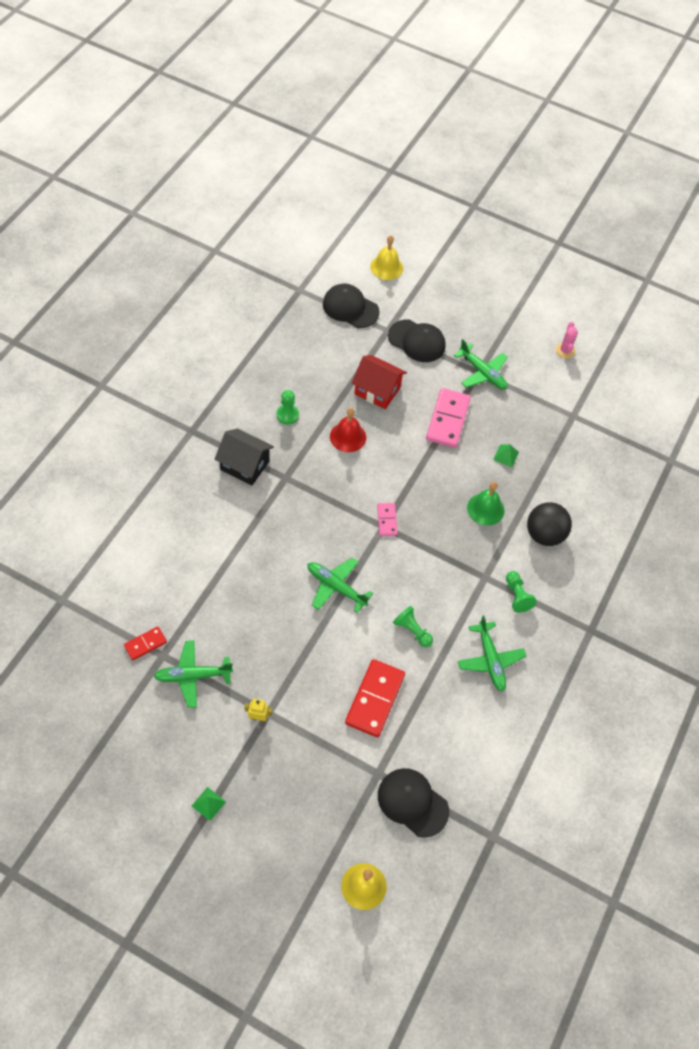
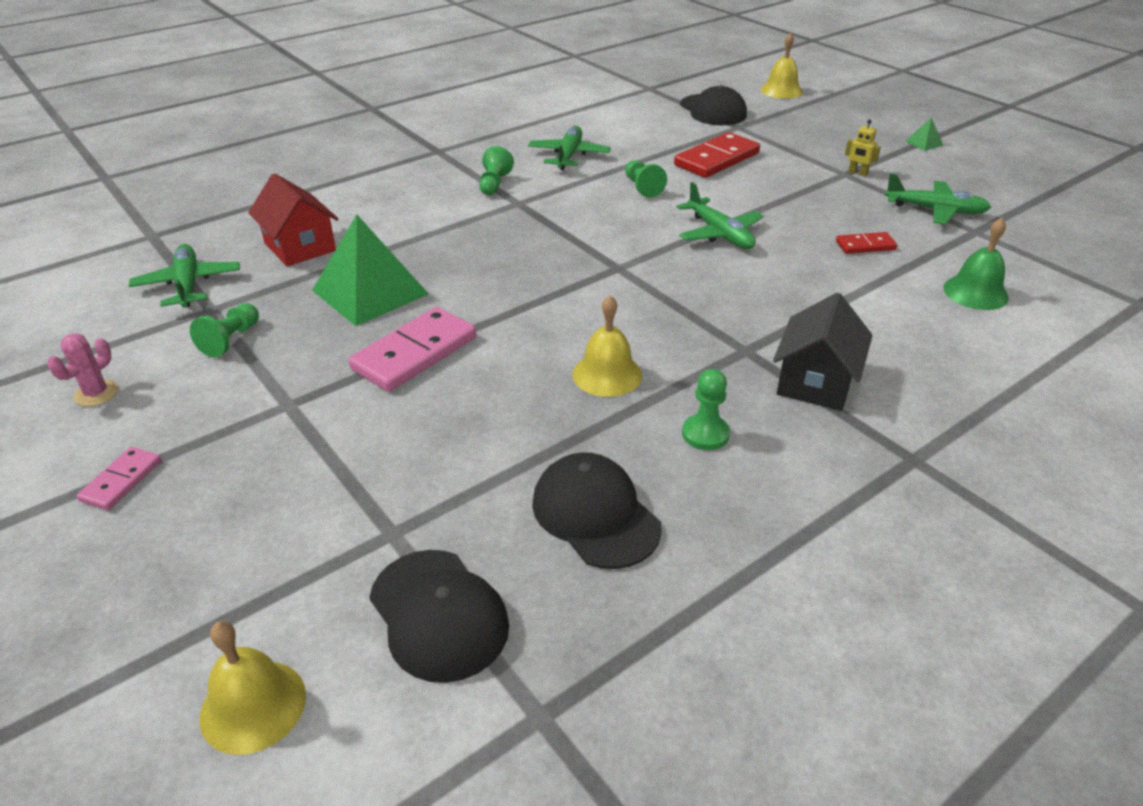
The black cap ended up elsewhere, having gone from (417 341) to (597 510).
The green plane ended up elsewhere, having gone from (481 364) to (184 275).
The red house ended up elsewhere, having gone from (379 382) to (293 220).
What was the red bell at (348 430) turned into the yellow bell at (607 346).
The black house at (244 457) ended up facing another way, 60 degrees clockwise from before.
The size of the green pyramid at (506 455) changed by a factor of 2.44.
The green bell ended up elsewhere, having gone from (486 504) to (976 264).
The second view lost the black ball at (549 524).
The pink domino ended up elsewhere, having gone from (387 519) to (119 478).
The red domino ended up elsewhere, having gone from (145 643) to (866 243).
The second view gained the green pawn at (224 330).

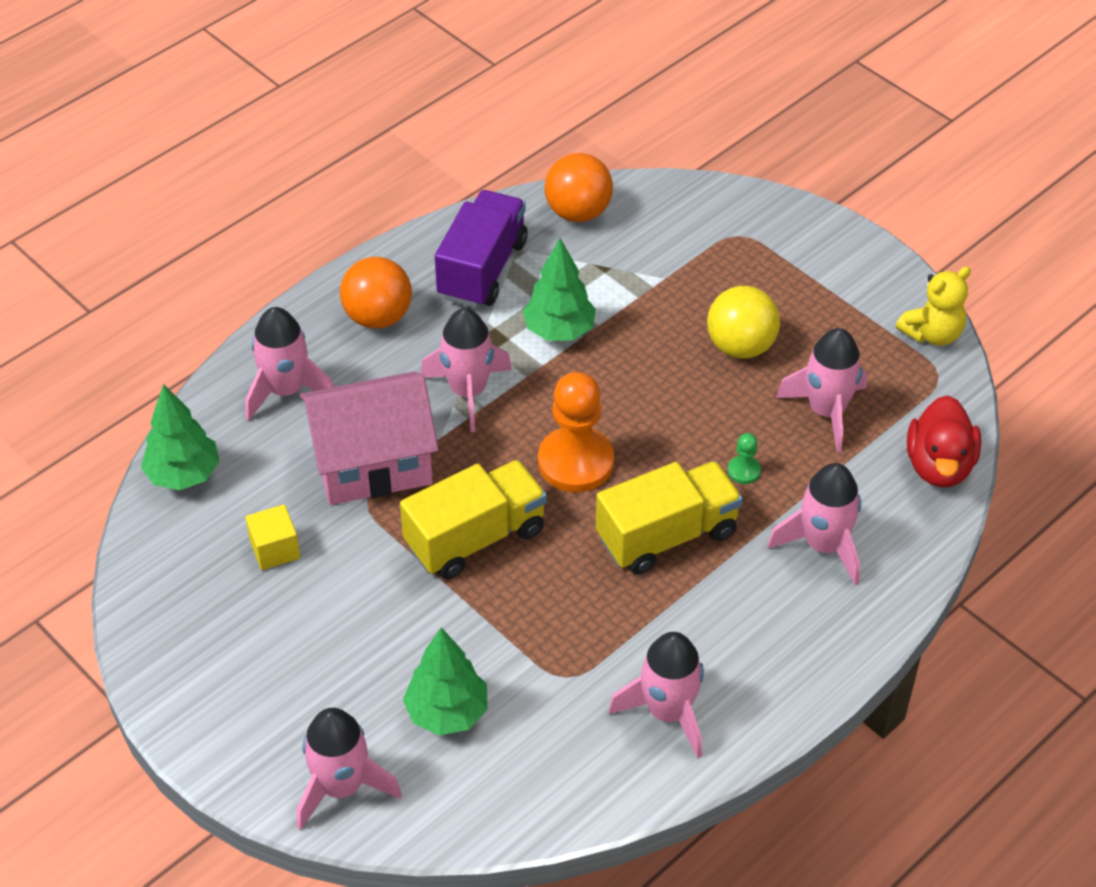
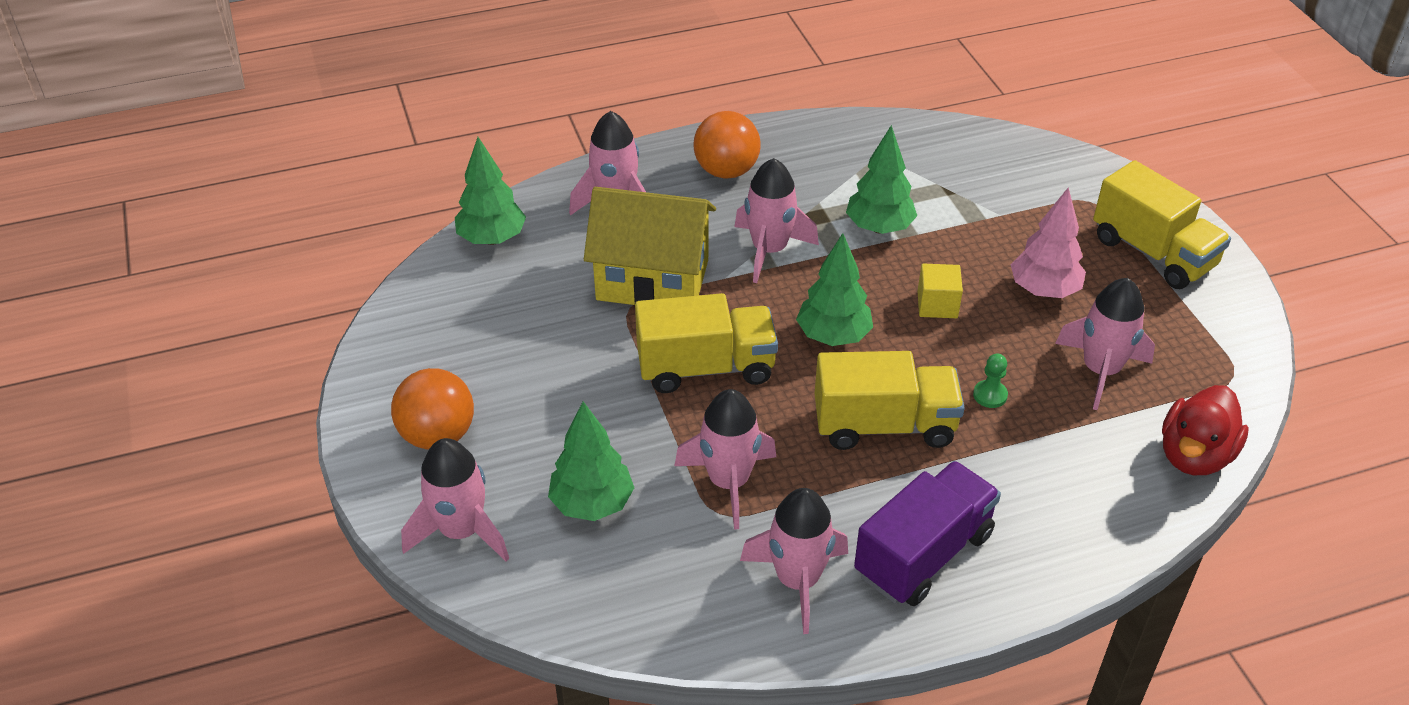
The orange ball ended up elsewhere, having gone from (578 187) to (432 408).
The purple truck ended up elsewhere, having gone from (481 249) to (927 533).
The second view lost the yellow teddy bear at (933 306).
Where the yellow ball stood at (743 322), the pink tree came to stand at (1048 242).
What was the pink house at (369 438) turned into the yellow house at (650 246).
Where the orange pawn stood at (576 432), the green tree came to stand at (834 289).
The pink rocket ended up elsewhere, having gone from (814 524) to (725 459).
The yellow cube ended up elsewhere, having gone from (272 537) to (940 290).
The second view gained the yellow truck at (1162 224).

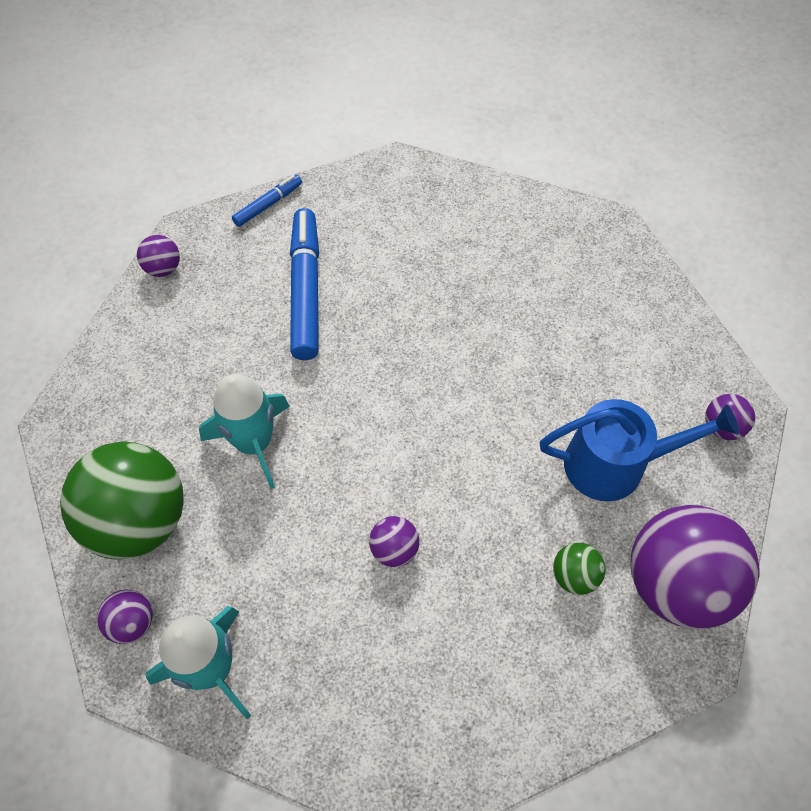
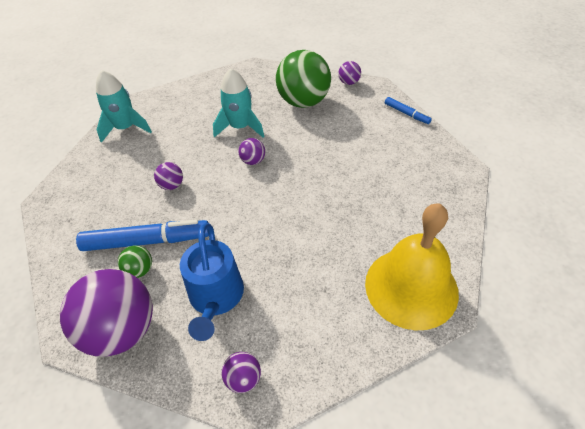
The blue marker ended up elsewhere, having gone from (304 284) to (142 235).
The green ball ended up elsewhere, having gone from (122 500) to (303 79).
The purple ball ended up elsewhere, having gone from (125 617) to (251 151).
The second view gained the yellow bell at (412 267).

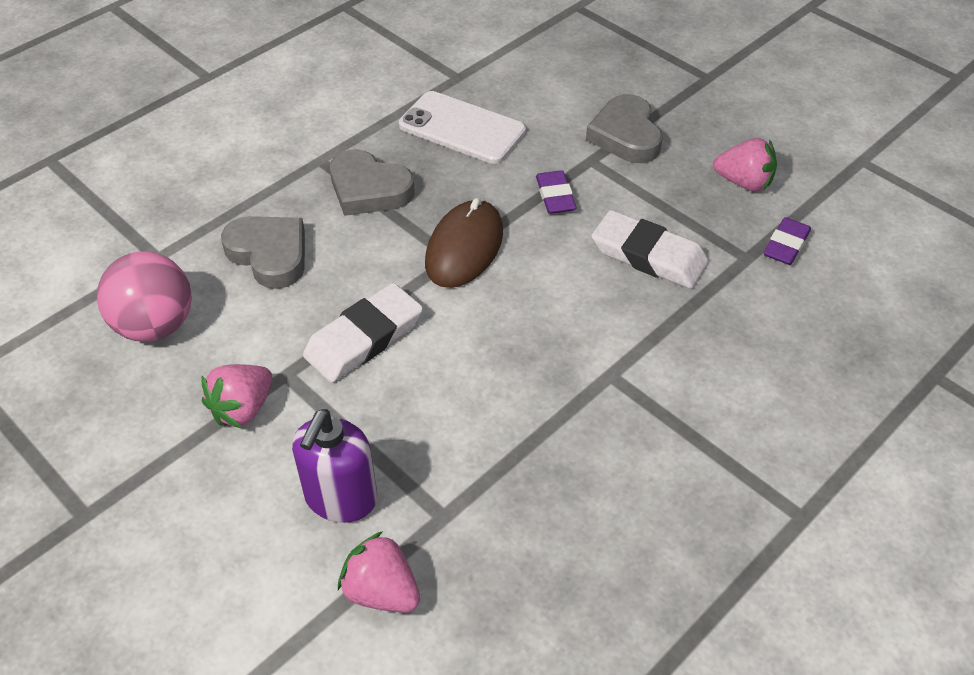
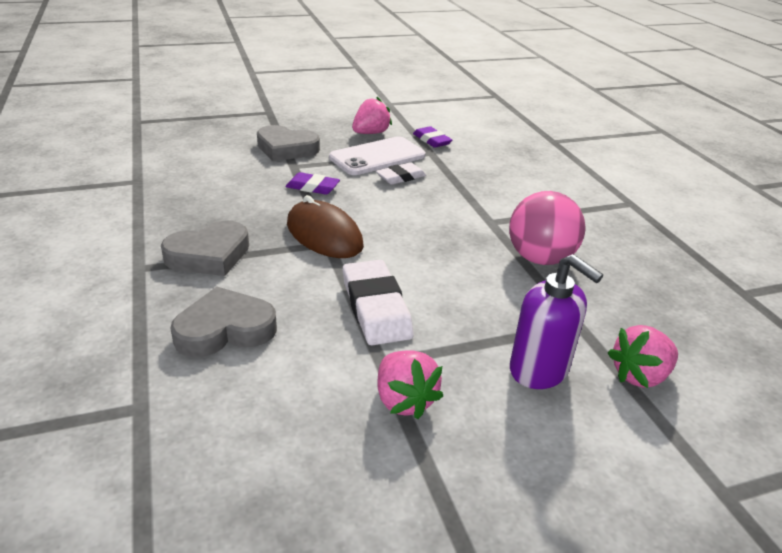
The white phone ended up elsewhere, having gone from (462 127) to (377 155).
The size of the white eraser at (650 249) changed by a factor of 0.61.
The pink ball ended up elsewhere, having gone from (144 296) to (547 228).

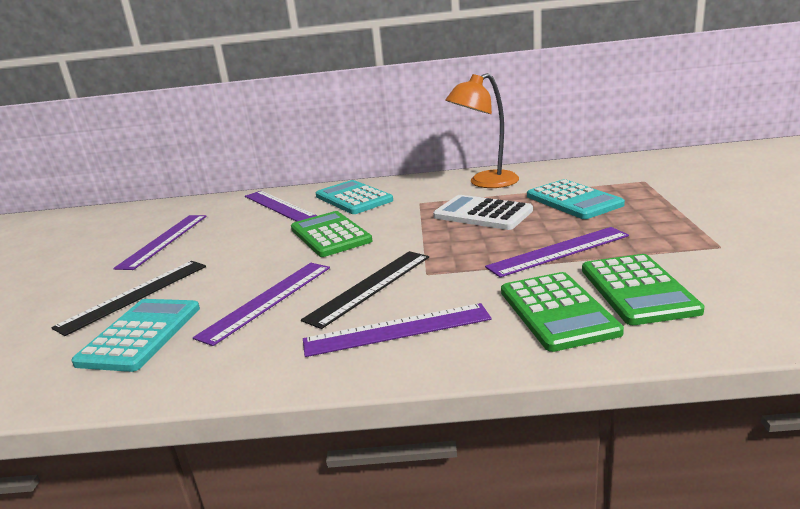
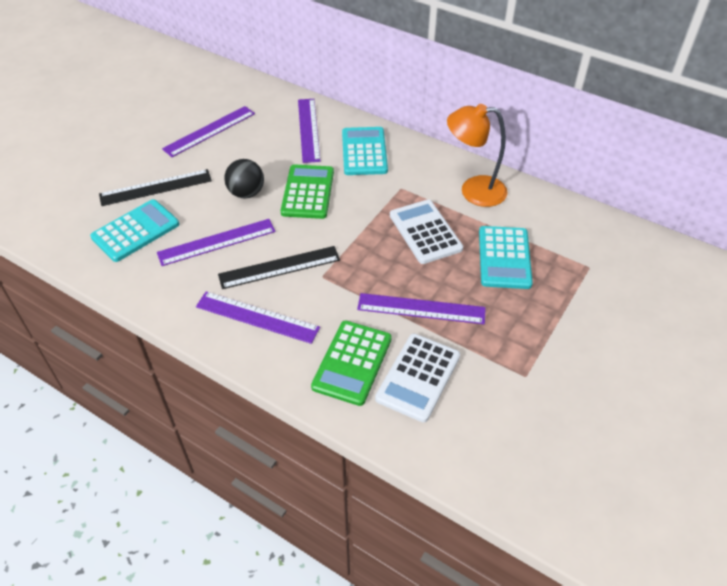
What was the green calculator at (643 289) turned into the white calculator at (417 378).
The second view gained the black ball at (244 178).

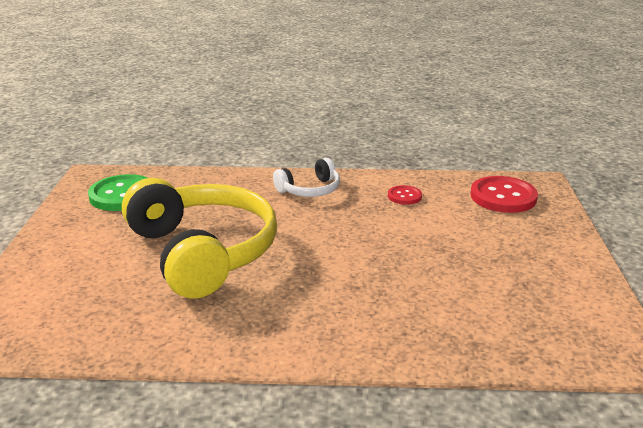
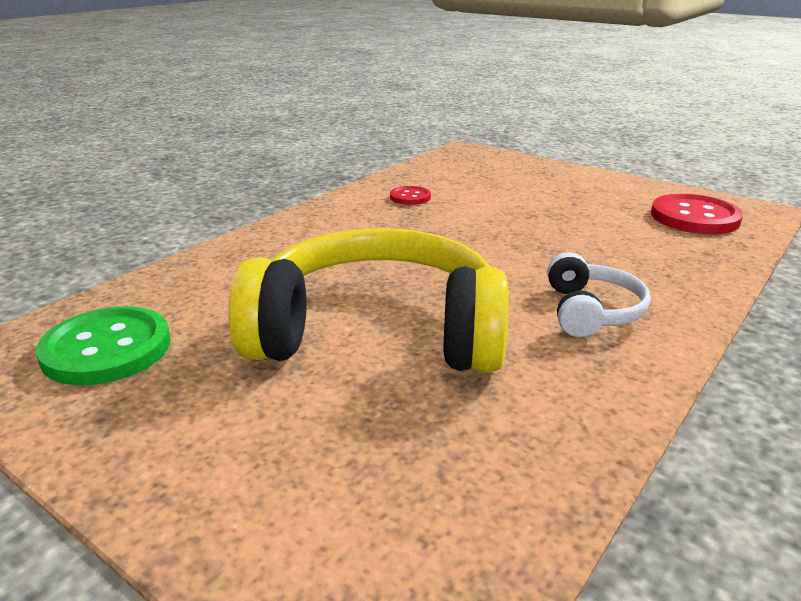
The white headphones ended up elsewhere, having gone from (306 177) to (599 294).
The red button ended up elsewhere, having gone from (504 194) to (697 214).

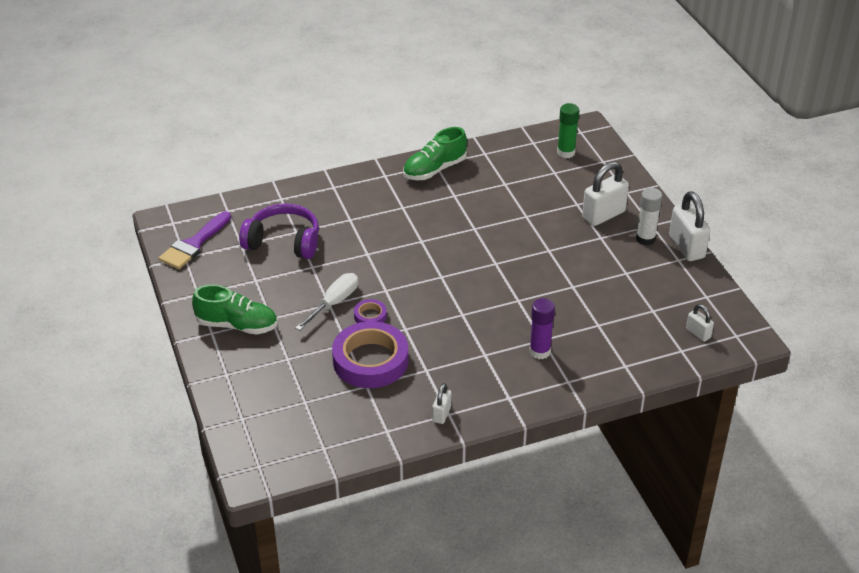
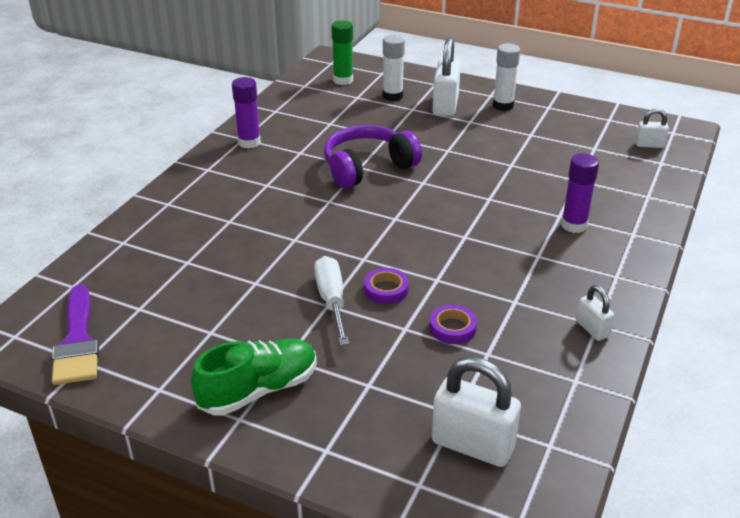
Where the green shoe stood at (435 153), the purple glue stick came to stand at (246 113).
The white padlock ended up elsewhere, having gone from (689 226) to (476 412).
The purple headphones ended up elsewhere, having gone from (279 231) to (373 156).
The size of the purple tape at (370 354) changed by a factor of 0.45.
The second view gained the white glue stick at (394 68).

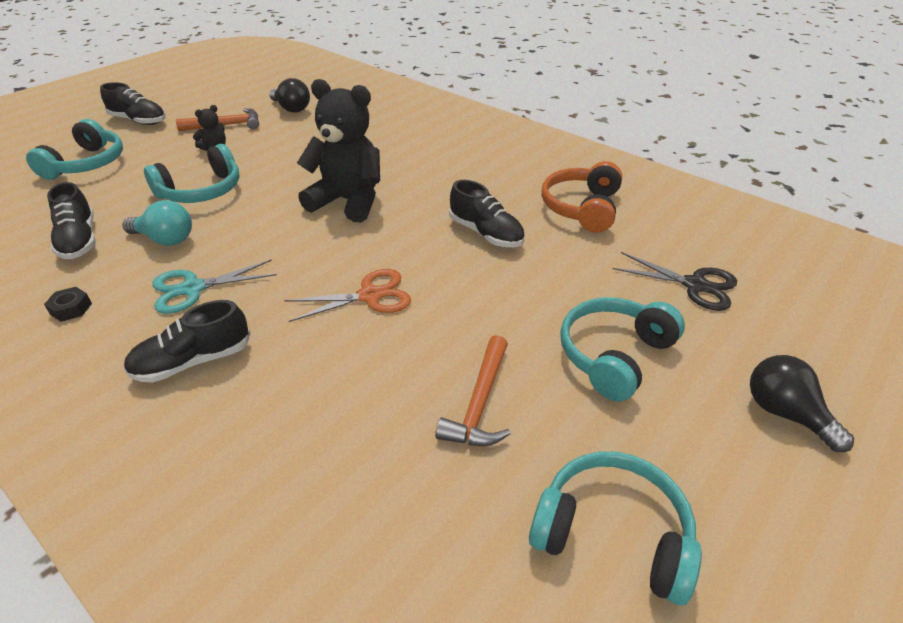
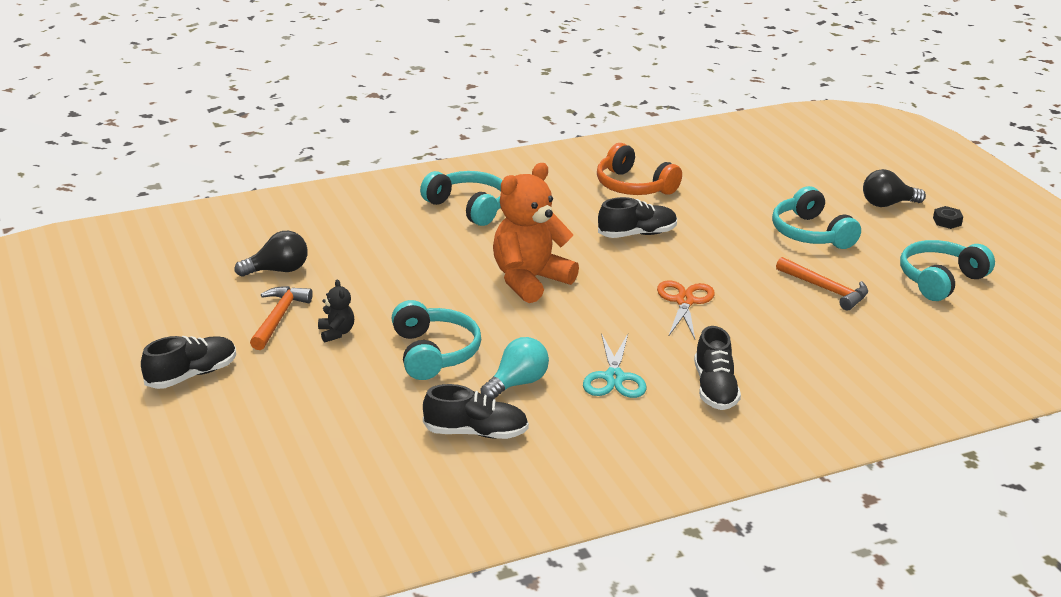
What was the black teddy bear at (338 150) turned into the orange teddy bear at (536 233).
The turquoise headphones ended up elsewhere, having gone from (74 149) to (461 198).
The second view lost the black scissors at (675 281).
The black nut ended up elsewhere, having gone from (68 304) to (948 217).

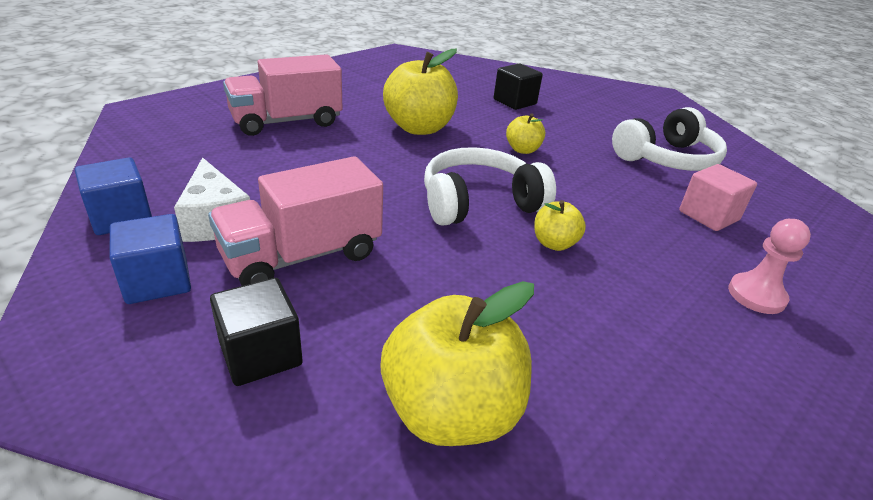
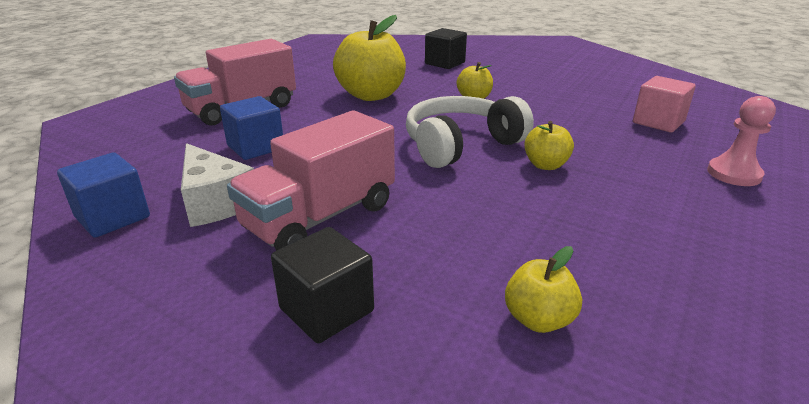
The second view lost the white headphones at (669 139).
The blue cube ended up elsewhere, having gone from (150 259) to (251 128).
The size of the yellow apple at (457 363) changed by a factor of 0.50.

